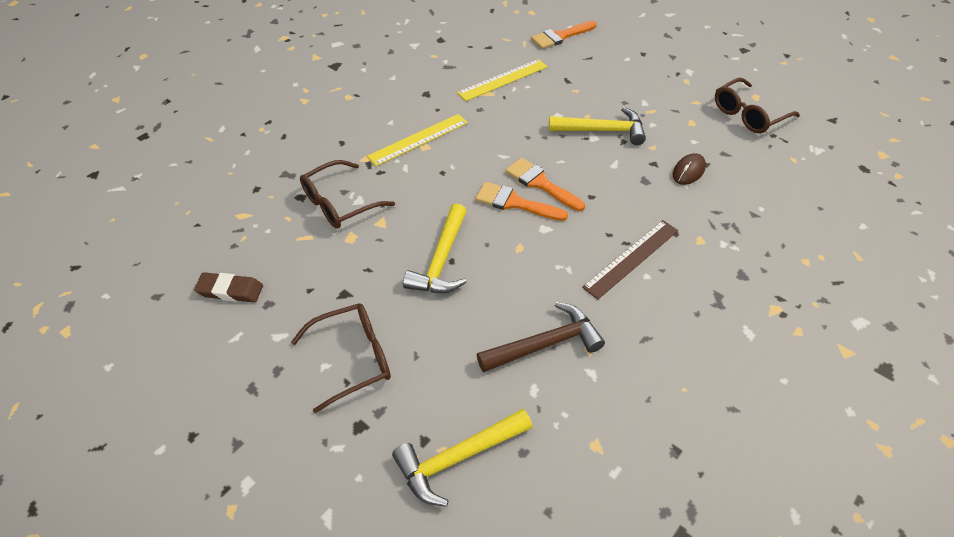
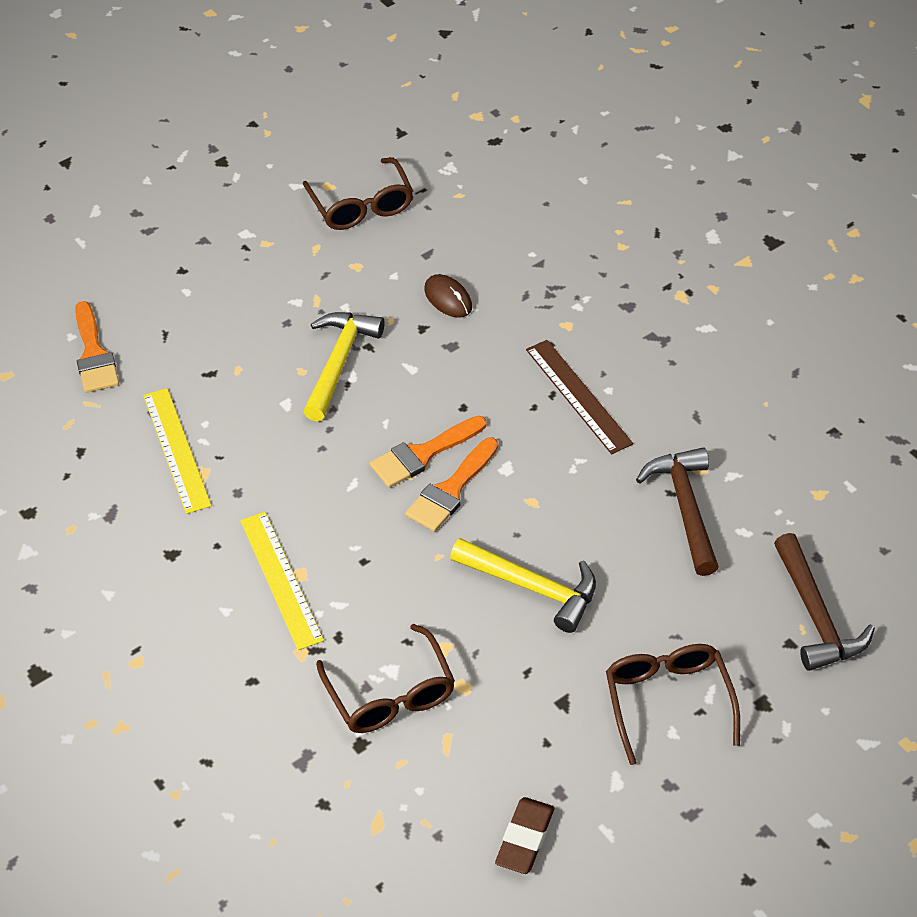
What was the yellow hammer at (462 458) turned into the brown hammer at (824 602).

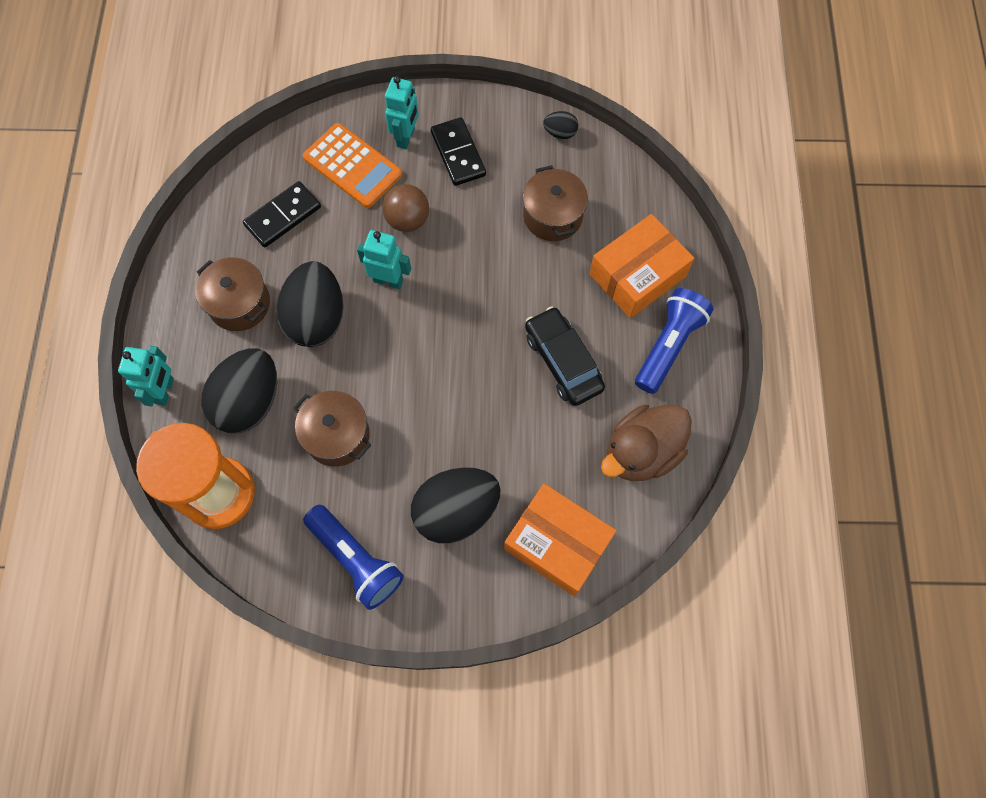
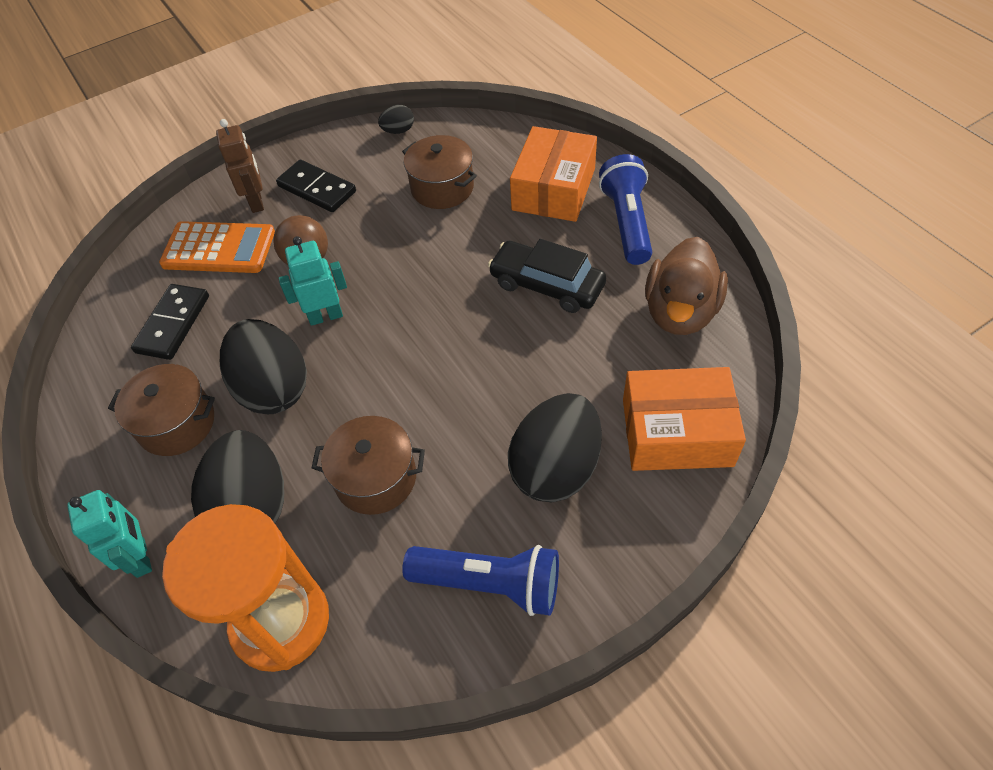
What was the turquoise robot at (402 112) turned into the brown robot at (240 166).

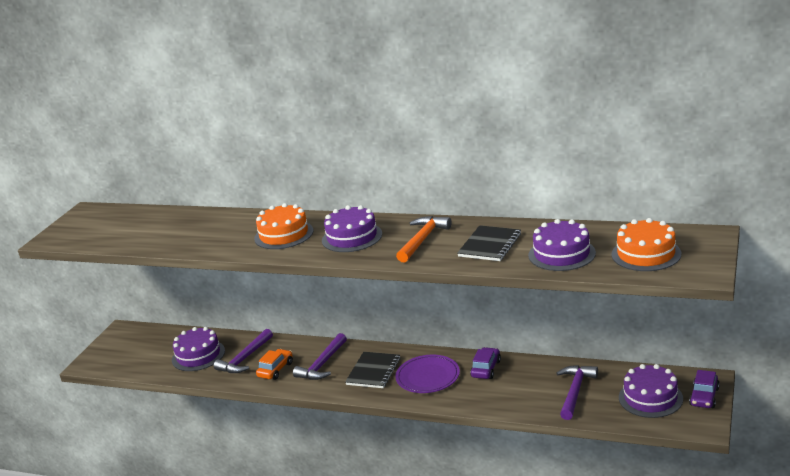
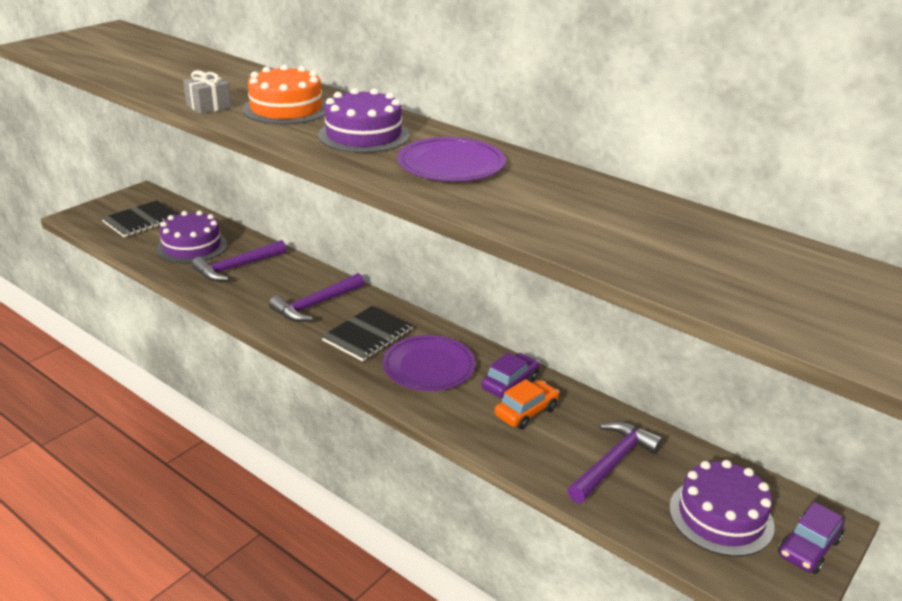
Where the orange hammer stood at (424 239), the purple plate came to stand at (451 159).
The second view lost the orange cake at (646 244).
The second view lost the purple cake at (562 245).
The black notebook ended up elsewhere, having gone from (489 243) to (140 218).
The orange car ended up elsewhere, having gone from (274 364) to (527 404).
The second view gained the grey gift at (207 92).

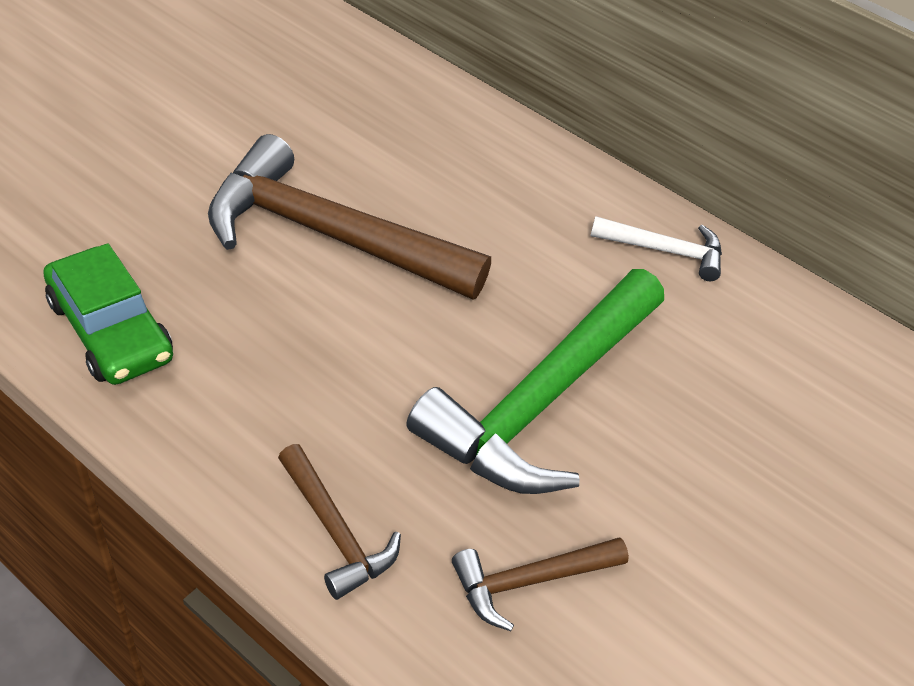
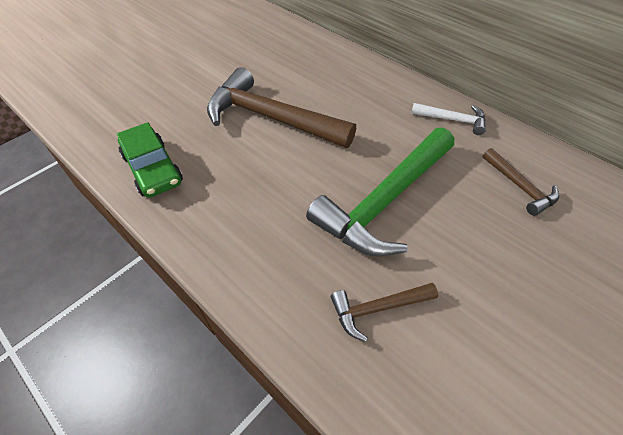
The brown hammer ended up elsewhere, having gone from (339 522) to (520 182).

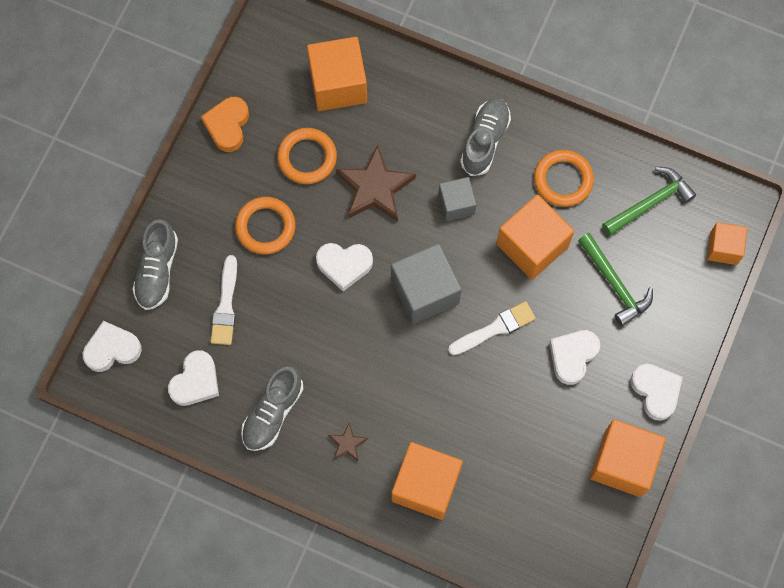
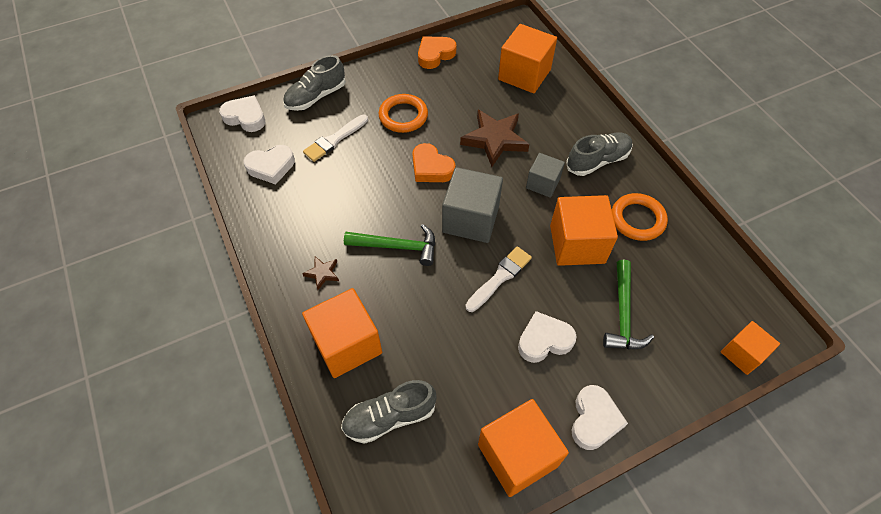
The second view lost the orange ring at (307 156).
The green hammer ended up elsewhere, having gone from (649 201) to (389 245).
What was the white heart at (344 267) turned into the orange heart at (433 162).
The white brush at (492 328) ended up facing another way, 60 degrees counterclockwise from before.
The grey shoe ended up elsewhere, having gone from (272 408) to (389 412).

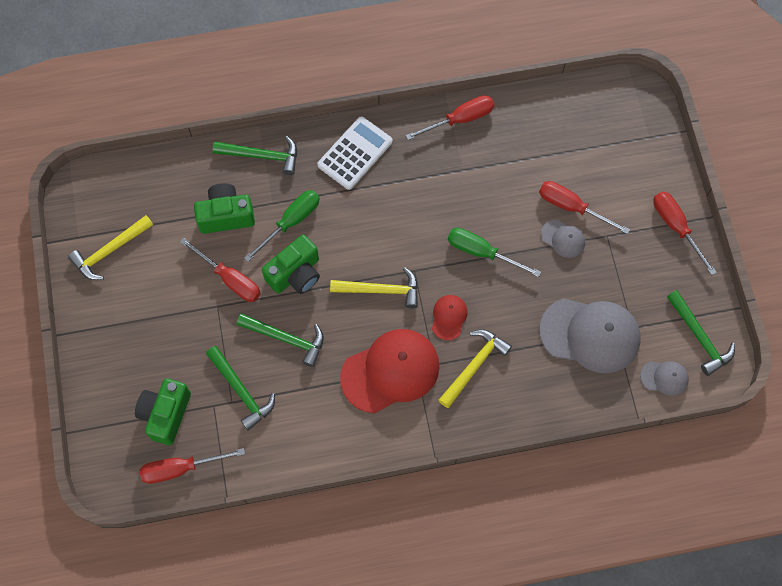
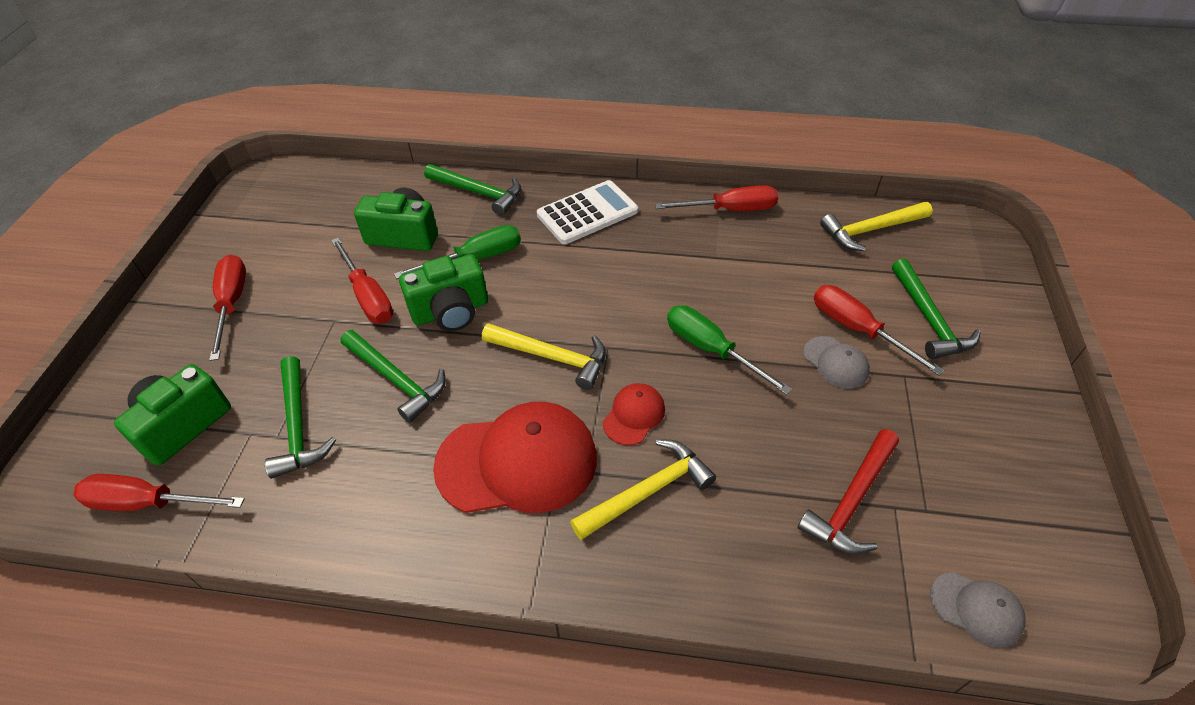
The red screwdriver ended up elsewhere, having gone from (685 233) to (227 308).
The yellow hammer ended up elsewhere, having gone from (110 247) to (876 226).
The green hammer ended up elsewhere, having gone from (701 333) to (936 309).
Where the grey cap stood at (590 336), the red hammer came to stand at (848 491).

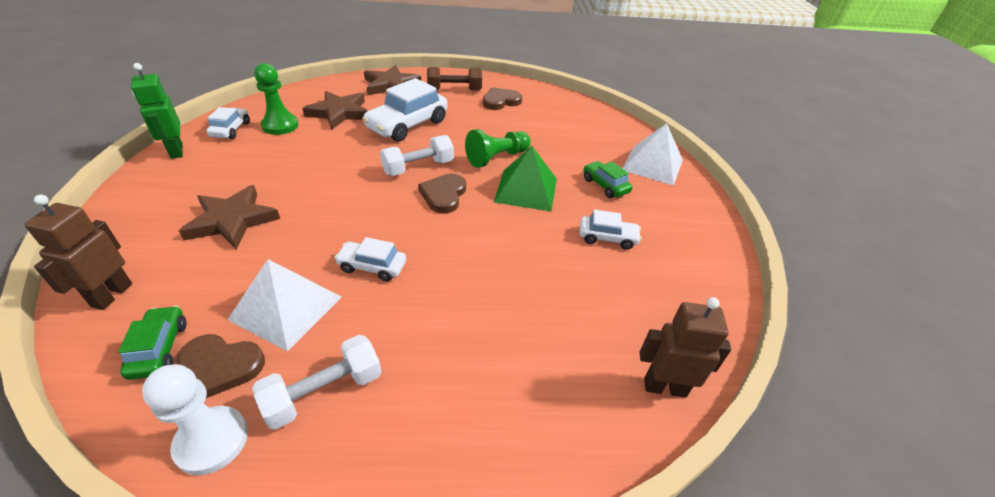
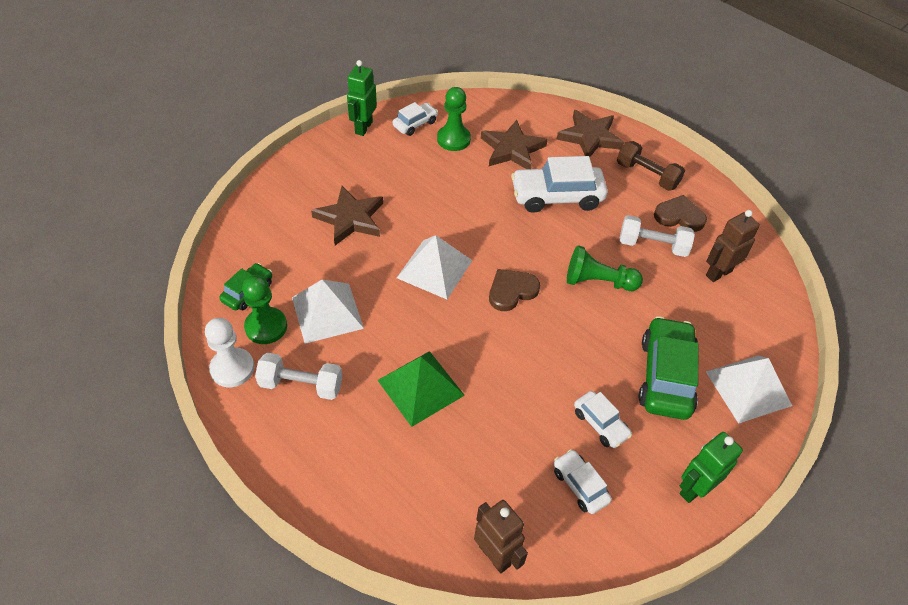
The white dumbbell ended up elsewhere, having gone from (417 155) to (657 236).
The green pyramid ended up elsewhere, having gone from (525 179) to (421 389).
The size of the green car at (608 179) changed by a factor of 1.85.
The brown robot ended up elsewhere, having gone from (78 252) to (733 246).
The white car ended up elsewhere, having gone from (370 259) to (583 481).
Where the brown heart stood at (221 366), the green pawn came to stand at (264 309).
The second view gained the white pyramid at (435 267).
The second view gained the green robot at (711 467).

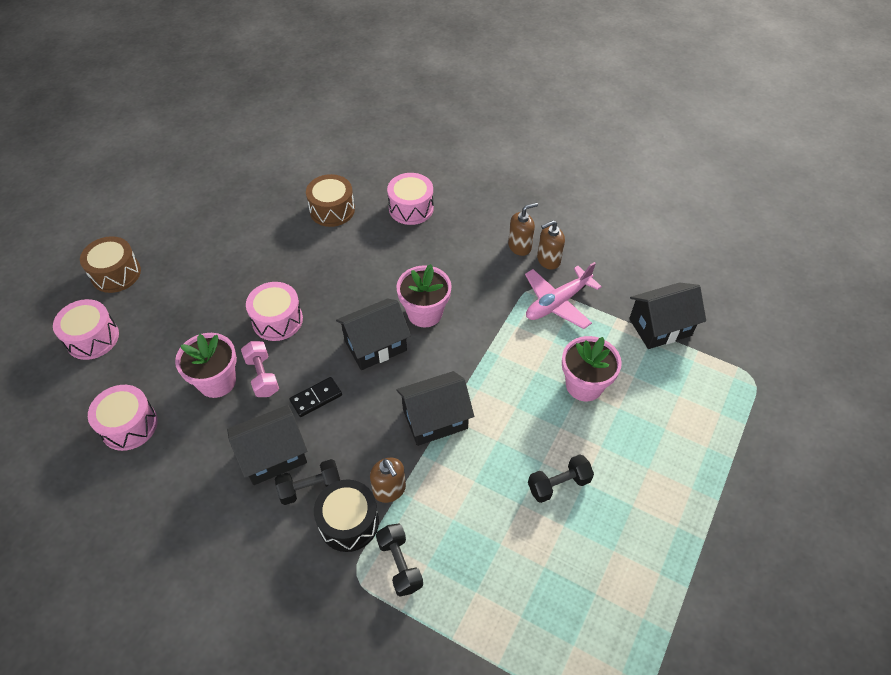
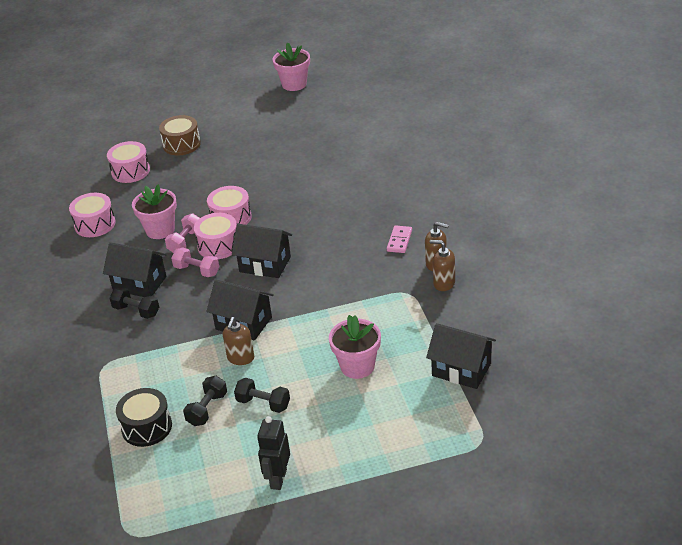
The pink drum ended up elsewhere, having gone from (410 199) to (215 236).
The second view lost the brown drum at (330 200).
The second view lost the pink plane at (563 295).
The pink flower pot ended up elsewhere, having gone from (424 295) to (291 67).
Where the black domino stood at (316 397), the pink dumbbell came to stand at (195 262).
The brown soap dispenser ended up elsewhere, having gone from (388 480) to (238 341).
The black drum ended up elsewhere, having gone from (346 516) to (144 417).
The black dumbbell ended up elsewhere, having gone from (399 560) to (205 401).
The second view gained the pink domino at (399 239).
The second view gained the black robot at (273 453).

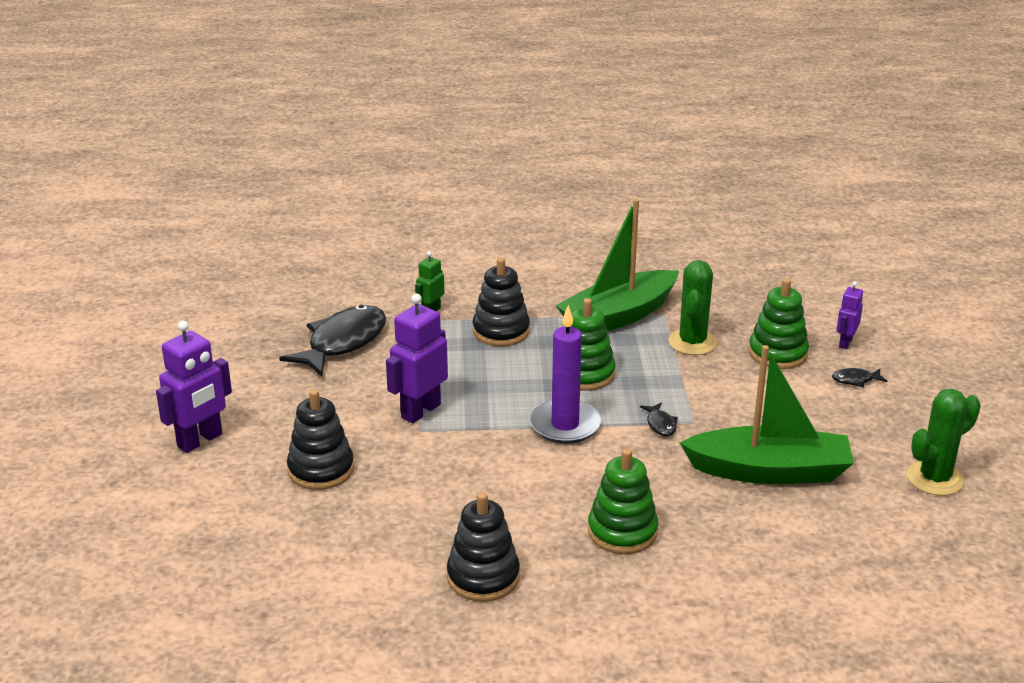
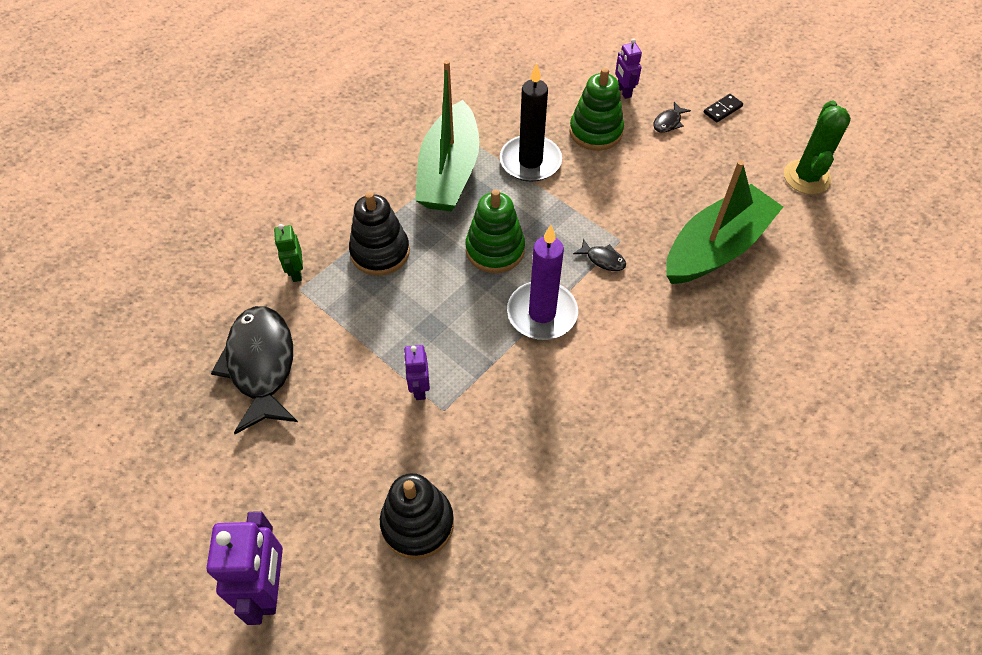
Where the green cactus stood at (692 307), the black candle came to stand at (531 122).
The size of the purple robot at (417 358) changed by a factor of 0.56.
The second view lost the green stacking toy at (623 501).
The second view lost the black stacking toy at (483 547).
The second view gained the black domino at (723 108).

